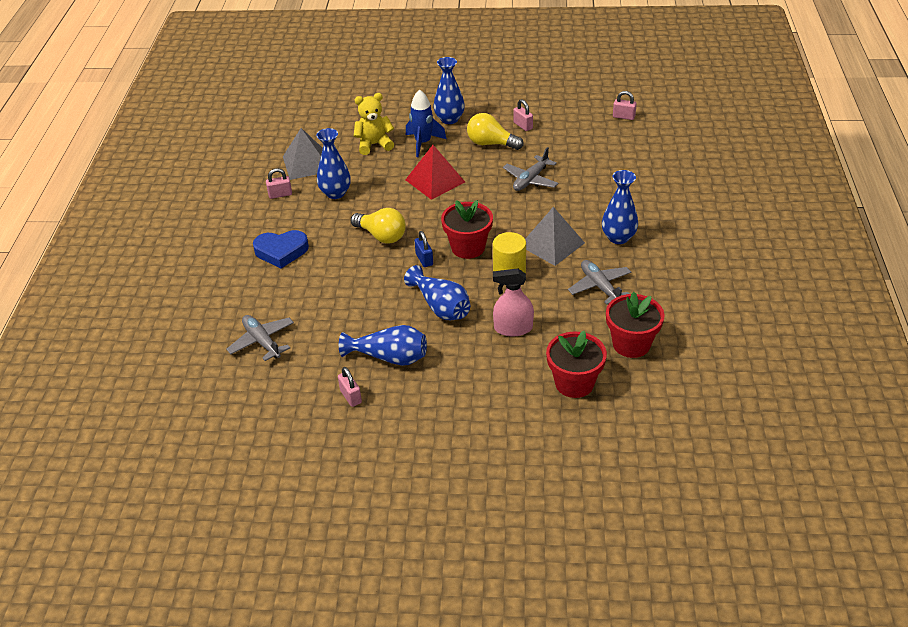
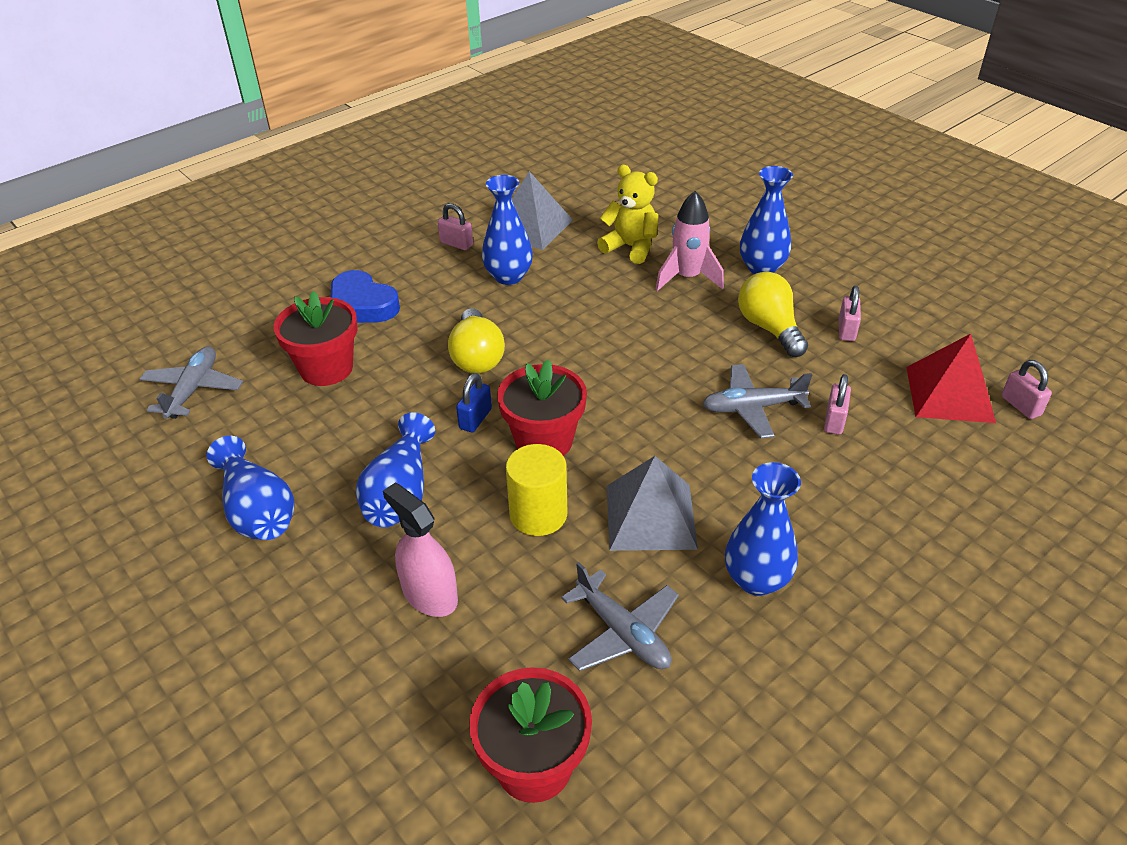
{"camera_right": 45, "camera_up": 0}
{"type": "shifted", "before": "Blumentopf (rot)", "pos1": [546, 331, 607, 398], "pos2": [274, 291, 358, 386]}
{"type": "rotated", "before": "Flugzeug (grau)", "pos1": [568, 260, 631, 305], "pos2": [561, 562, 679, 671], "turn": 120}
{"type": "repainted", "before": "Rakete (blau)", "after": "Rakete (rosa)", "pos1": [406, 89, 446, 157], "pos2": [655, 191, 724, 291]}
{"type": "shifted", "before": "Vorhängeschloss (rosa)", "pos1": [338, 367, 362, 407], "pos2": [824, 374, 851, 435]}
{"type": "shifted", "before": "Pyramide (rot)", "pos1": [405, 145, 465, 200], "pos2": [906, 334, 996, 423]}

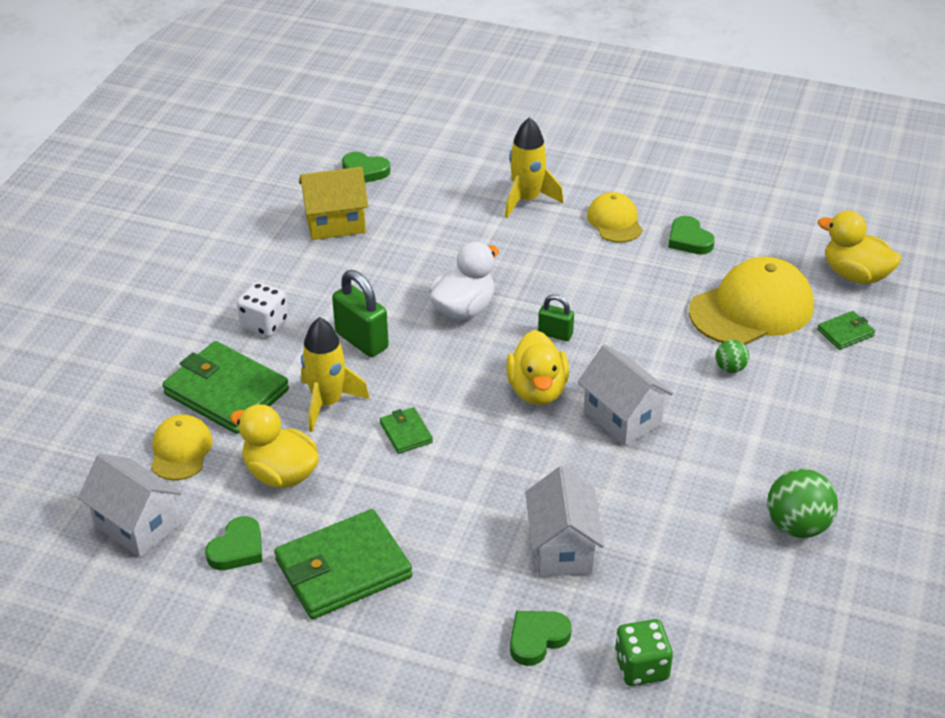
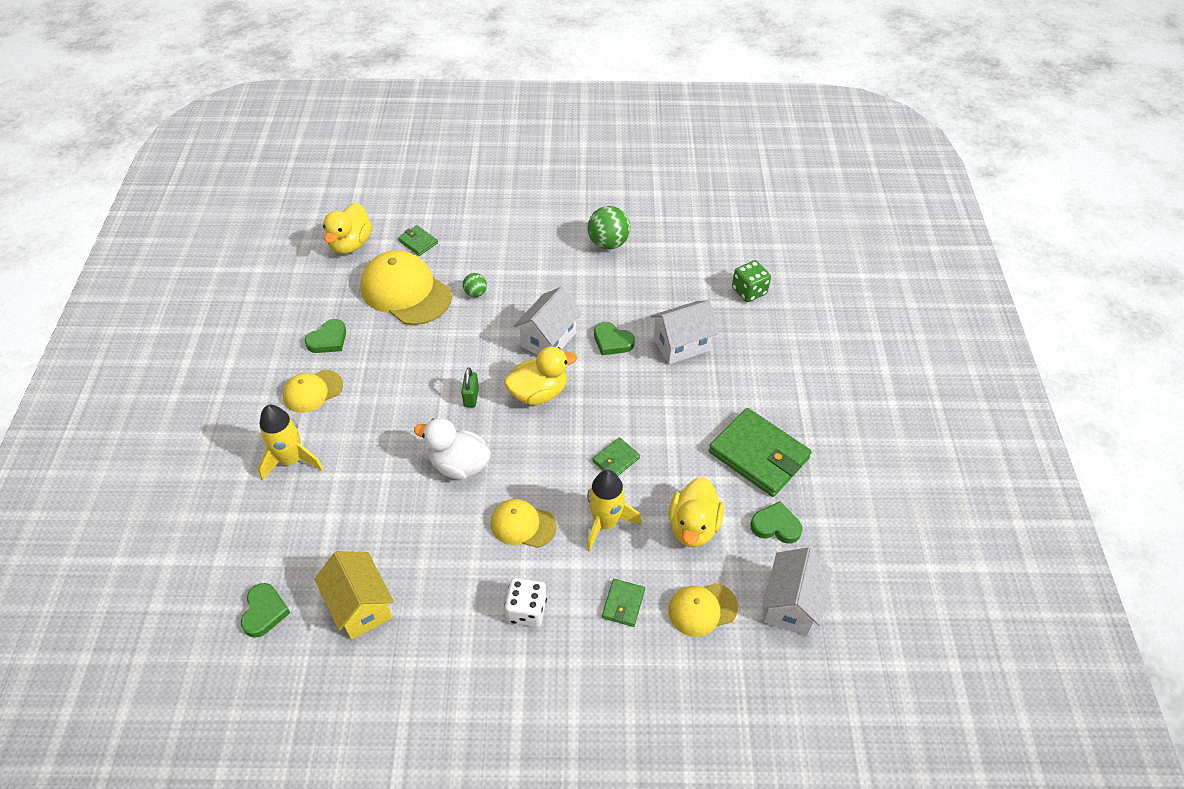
{"camera_right": -110, "camera_up": 10}
{"type": "swapped", "before": "Vorhängeschloss (grün)", "after": "Kappe (gelb)", "pos1": [332, 270, 389, 357], "pos2": [491, 499, 557, 548]}
{"type": "shifted", "before": "Herz (grün)", "pos1": [510, 611, 572, 666], "pos2": [594, 322, 635, 355]}
{"type": "scaled", "before": "Geldbörse (grün)", "pos1": [162, 341, 289, 434], "pos2": [602, 579, 645, 627], "scale": 0.47}

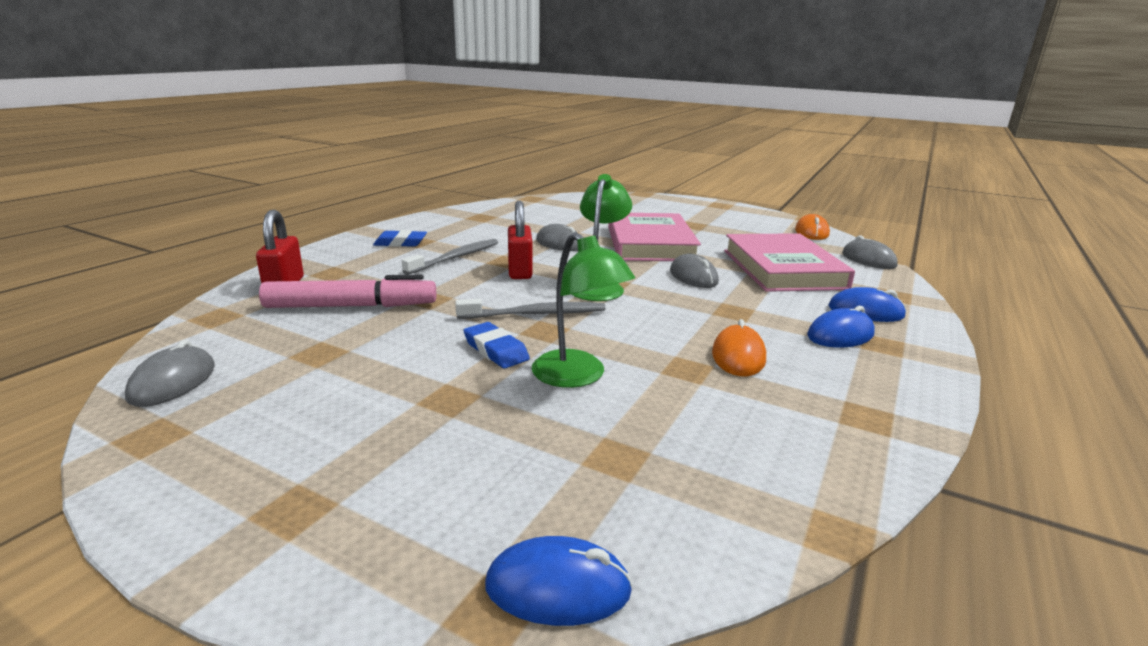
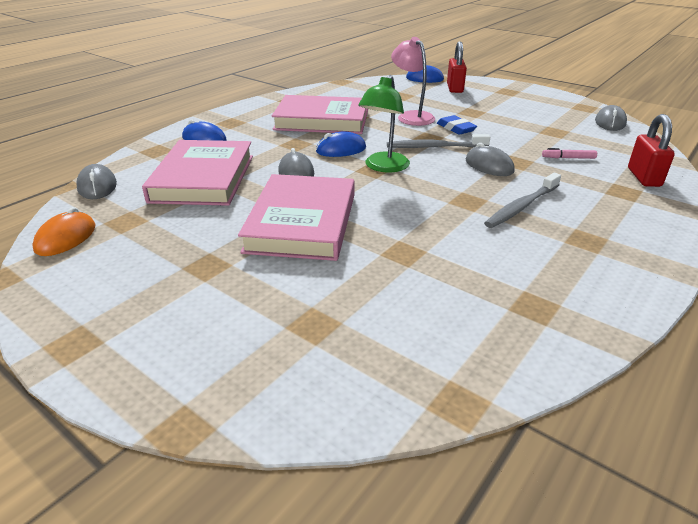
{"camera_right": -170, "camera_up": 10}
{"type": "swapped", "before": "Computermaus (orange)", "after": "Buch (rosa)", "pos1": [712, 319, 766, 376], "pos2": [271, 95, 368, 134]}
{"type": "shifted", "before": "Computermaus (blau)", "pos1": [807, 306, 875, 348], "pos2": [316, 132, 366, 157]}
{"type": "repainted", "before": "Lampe (grün)", "after": "Lampe (rosa)", "pos1": [532, 232, 635, 388], "pos2": [391, 37, 435, 126]}
{"type": "shifted", "before": "Vorhängeschloss (rot)", "pos1": [508, 201, 533, 279], "pos2": [447, 42, 467, 93]}
{"type": "shifted", "before": "Computermaus (grau)", "pos1": [536, 224, 579, 251], "pos2": [465, 143, 515, 176]}
{"type": "scaled", "before": "Filzstift (rosa)", "pos1": [259, 275, 436, 308], "pos2": [542, 148, 597, 159], "scale": 0.44}
{"type": "gone", "before": "Radiergummi (blau)", "pos1": [373, 230, 427, 247]}

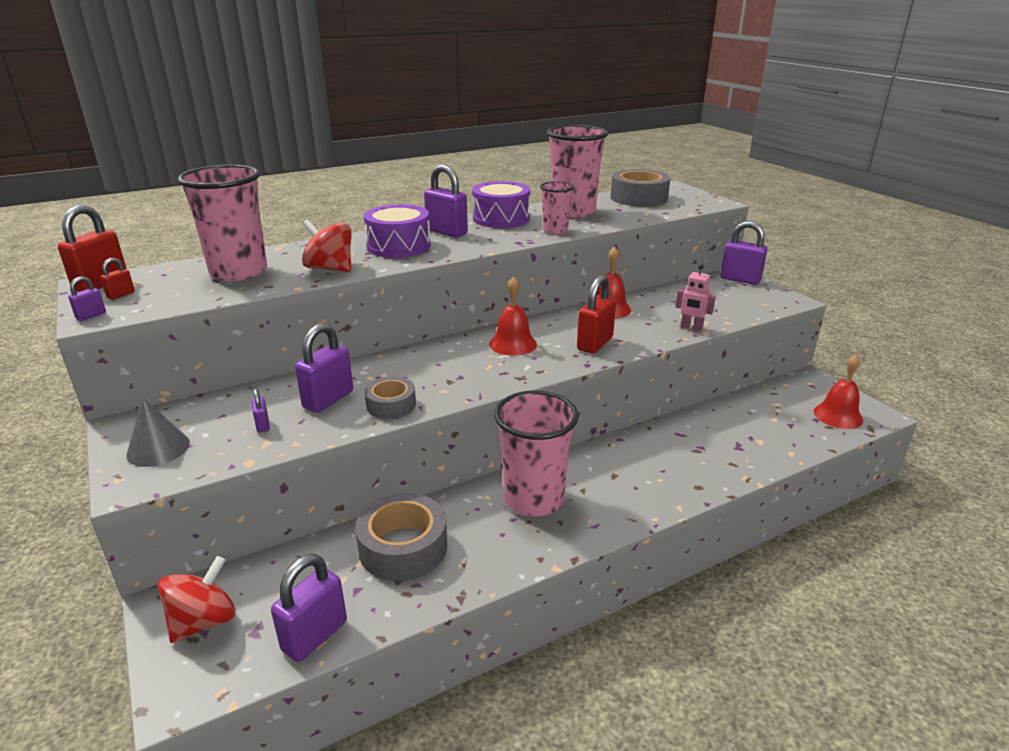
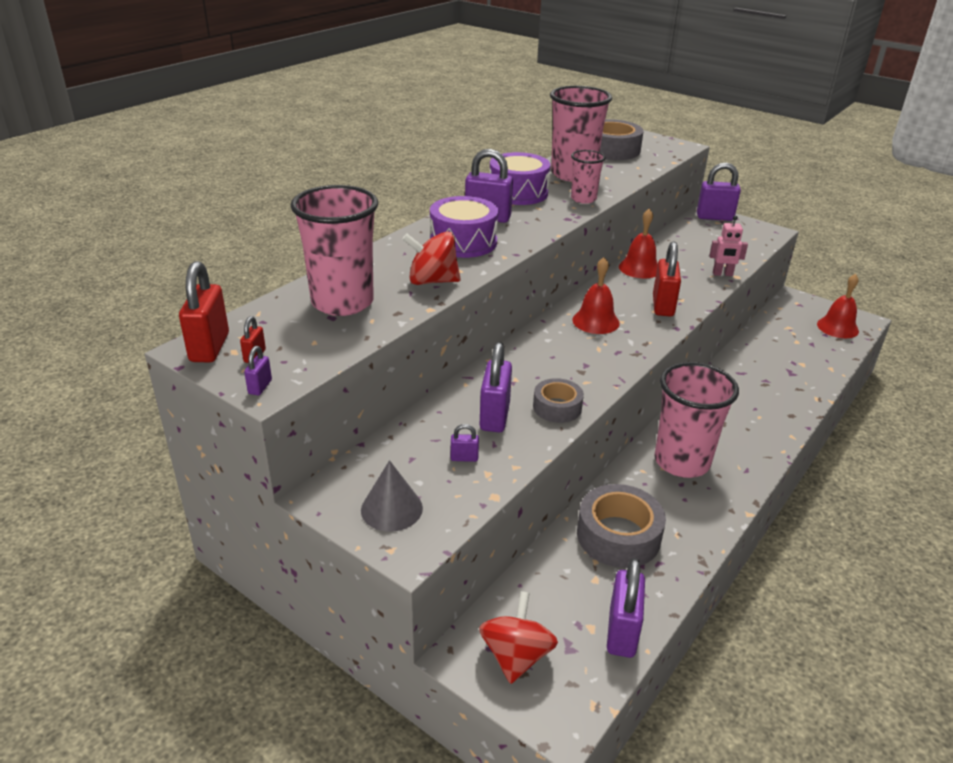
{"camera_right": -25, "camera_up": 5}
{"type": "rotated", "before": "Vorhängeschloss (lila)", "pos1": [252, 389, 270, 432], "pos2": [451, 424, 479, 462], "turn": -45}

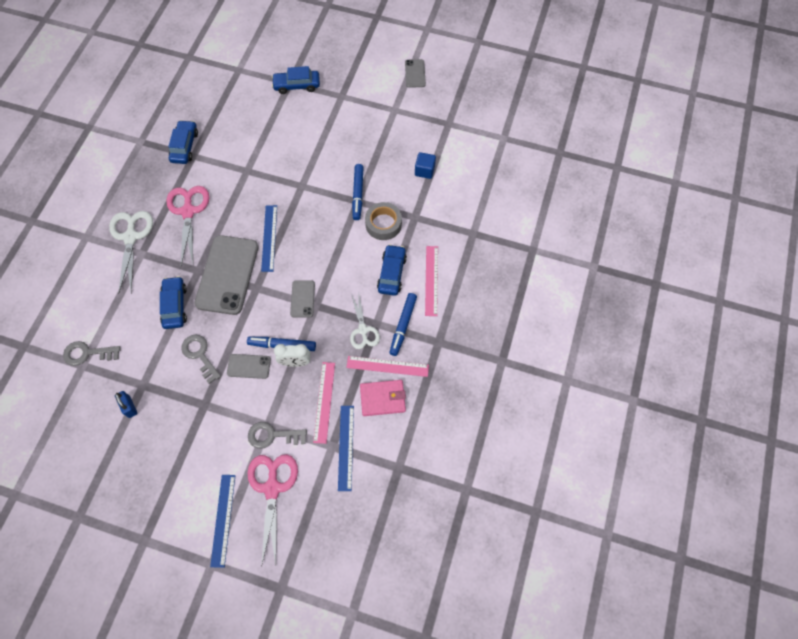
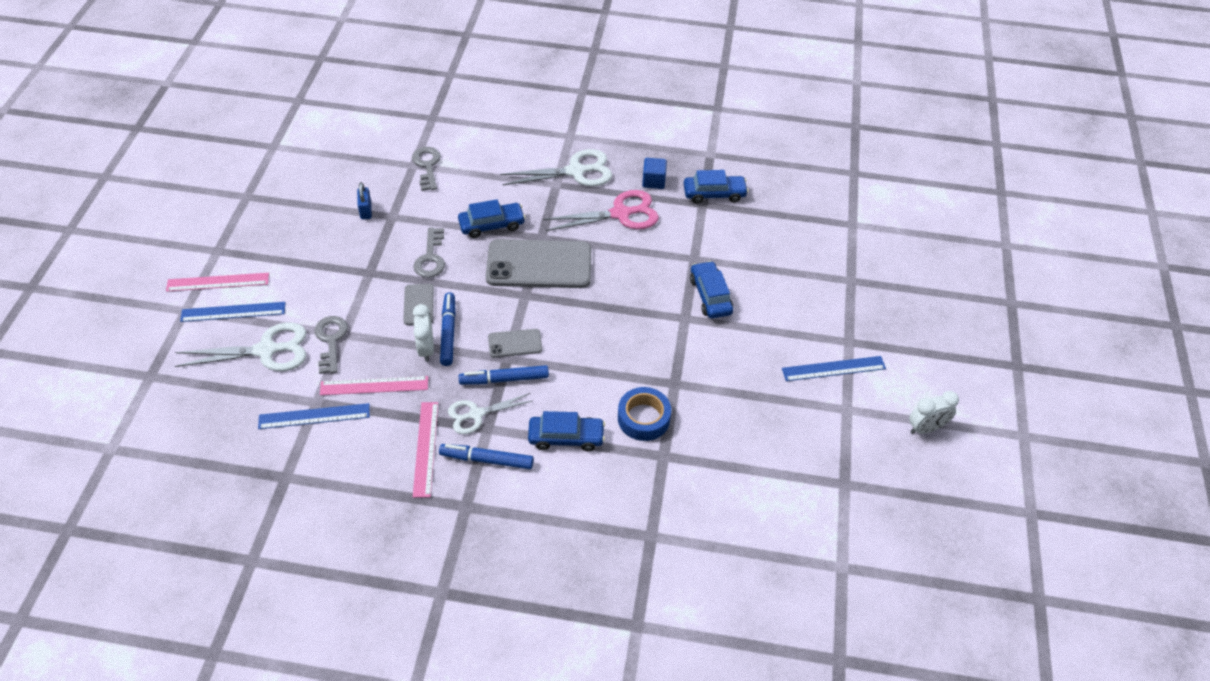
{"camera_right": 80, "camera_up": -15}
{"type": "shifted", "before": "Lineal (rosa)", "pos1": [425, 246, 438, 316], "pos2": [166, 273, 269, 292]}
{"type": "repainted", "before": "Schere (rosa)", "after": "Schere (weiß)", "pos1": [248, 454, 298, 567], "pos2": [175, 322, 306, 371]}
{"type": "rotated", "before": "Vorhängeschloss (blau)", "pos1": [115, 391, 137, 418], "pos2": [357, 182, 372, 219], "turn": -60}
{"type": "rotated", "before": "Schlüssel (grau)", "pos1": [181, 335, 221, 384], "pos2": [413, 227, 445, 278], "turn": 135}
{"type": "shifted", "before": "Filzstift (blau)", "pos1": [352, 164, 364, 220], "pos2": [458, 365, 549, 385]}
{"type": "repainted", "before": "Klebeband (grau)", "after": "Klebeband (blau)", "pos1": [365, 202, 402, 240], "pos2": [618, 387, 671, 441]}
{"type": "shifted", "before": "Kubus (blau)", "pos1": [415, 152, 436, 179], "pos2": [642, 158, 667, 189]}
{"type": "shifted", "before": "Auto (blau)", "pos1": [272, 66, 320, 94], "pos2": [690, 261, 733, 319]}
{"type": "shifted", "before": "Lineal (blau)", "pos1": [261, 205, 277, 272], "pos2": [782, 356, 886, 381]}
{"type": "swapped", "before": "Handy (grau)", "after": "Wecker (weiß)", "pos1": [405, 59, 426, 88], "pos2": [909, 391, 959, 434]}
{"type": "gone", "before": "Geldbörse (rosa)", "pos1": [360, 380, 406, 416]}

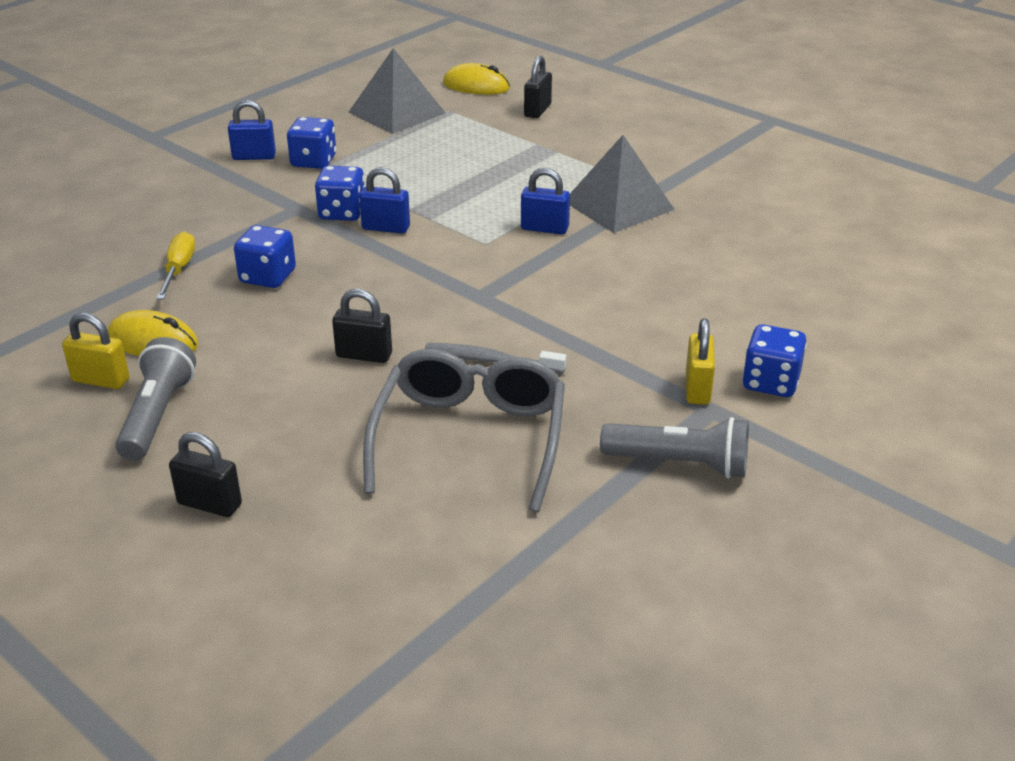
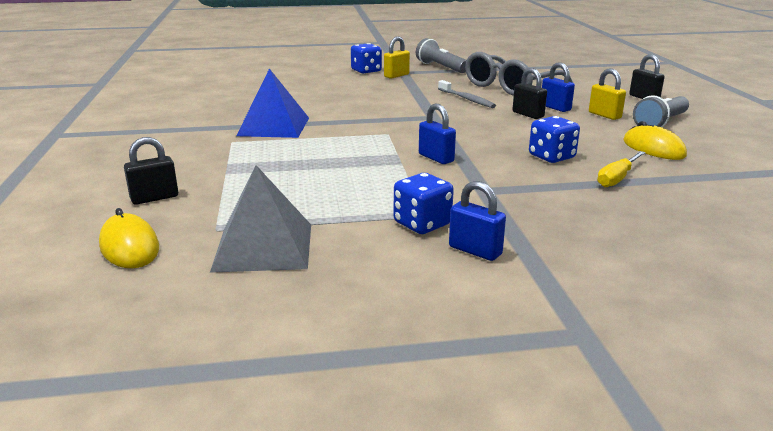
{"camera_right": -140, "camera_up": -10}
{"type": "repainted", "before": "Pyramide (grau)", "after": "Pyramide (blau)", "pos1": [570, 135, 675, 233], "pos2": [236, 68, 309, 138]}
{"type": "shifted", "before": "Vorhängeschloss (blau)", "pos1": [521, 168, 570, 234], "pos2": [542, 62, 575, 112]}
{"type": "shifted", "before": "Vorhängeschloss (gelb)", "pos1": [62, 313, 130, 389], "pos2": [589, 69, 626, 120]}
{"type": "gone", "before": "Spielwürfel (blau)", "pos1": [315, 166, 365, 221]}

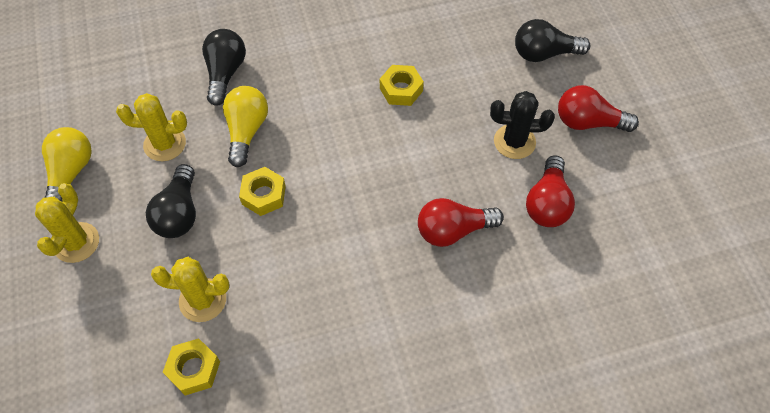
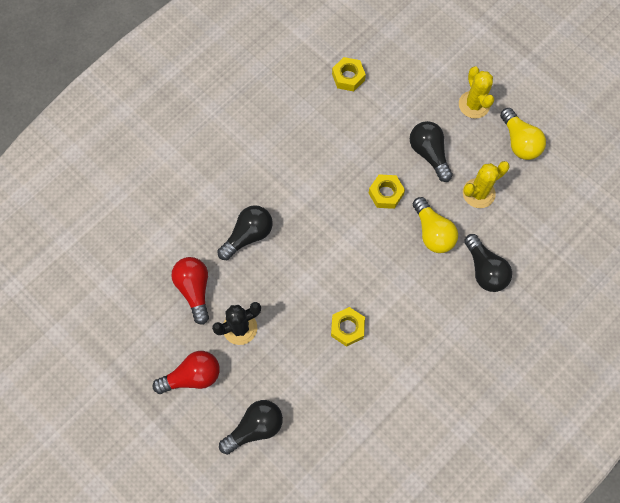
{"camera_right": 150, "camera_up": 10}
{"type": "repainted", "before": "Glühbirne (rot)", "after": "Glühbirne (schwarz)", "pos1": [418, 198, 504, 247], "pos2": [217, 205, 273, 260]}
{"type": "gone", "before": "Kaktus (gelb)", "pos1": [151, 257, 230, 322]}

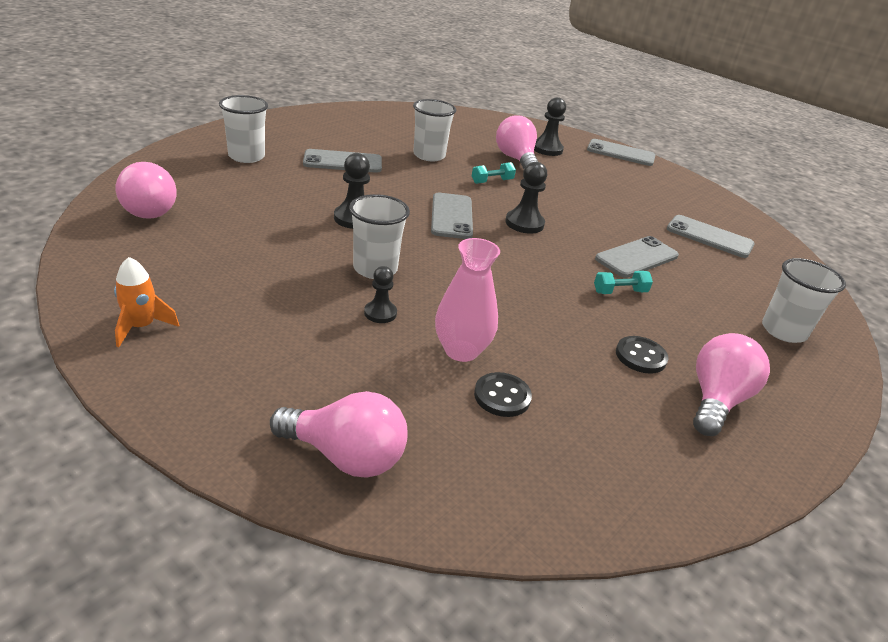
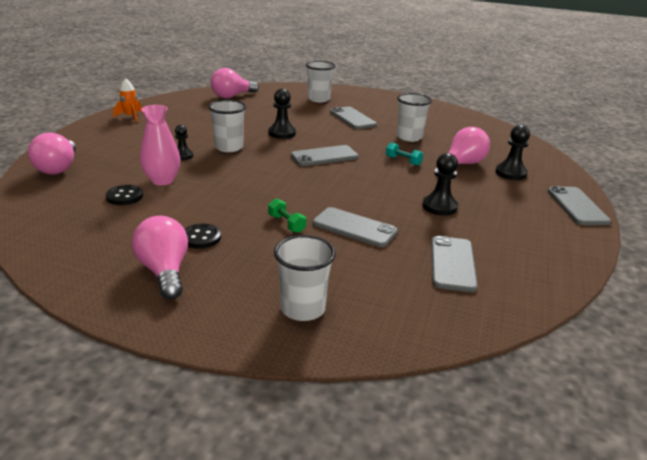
{"camera_right": 70, "camera_up": -5}
{"type": "rotated", "before": "Glühbirne (rosa)", "pos1": [693, 333, 770, 436], "pos2": [132, 216, 188, 299], "turn": -120}
{"type": "repainted", "before": "Hantel (türkis)", "after": "Hantel (grün)", "pos1": [594, 271, 653, 294], "pos2": [268, 198, 306, 233]}
{"type": "shifted", "before": "Bauer (schwarz)", "pos1": [505, 162, 547, 234], "pos2": [422, 153, 458, 216]}

